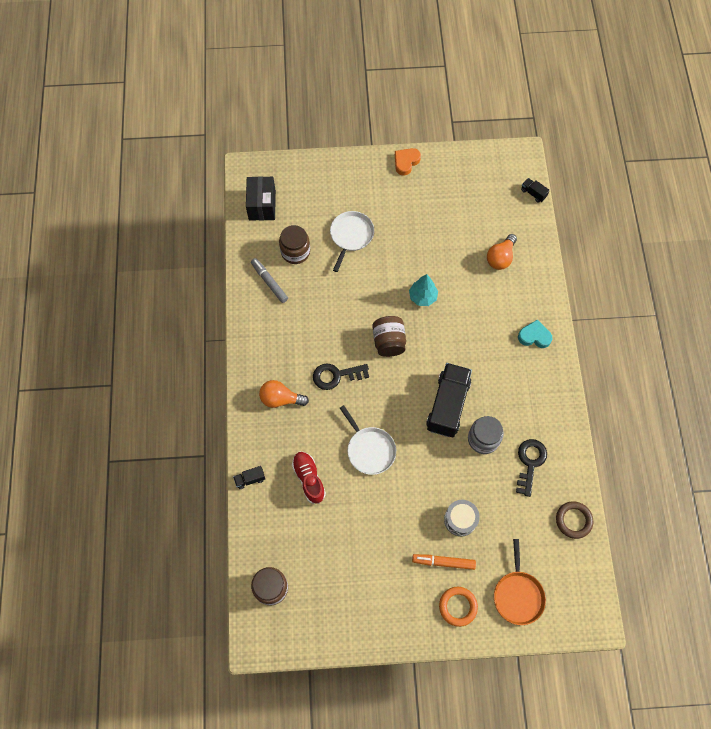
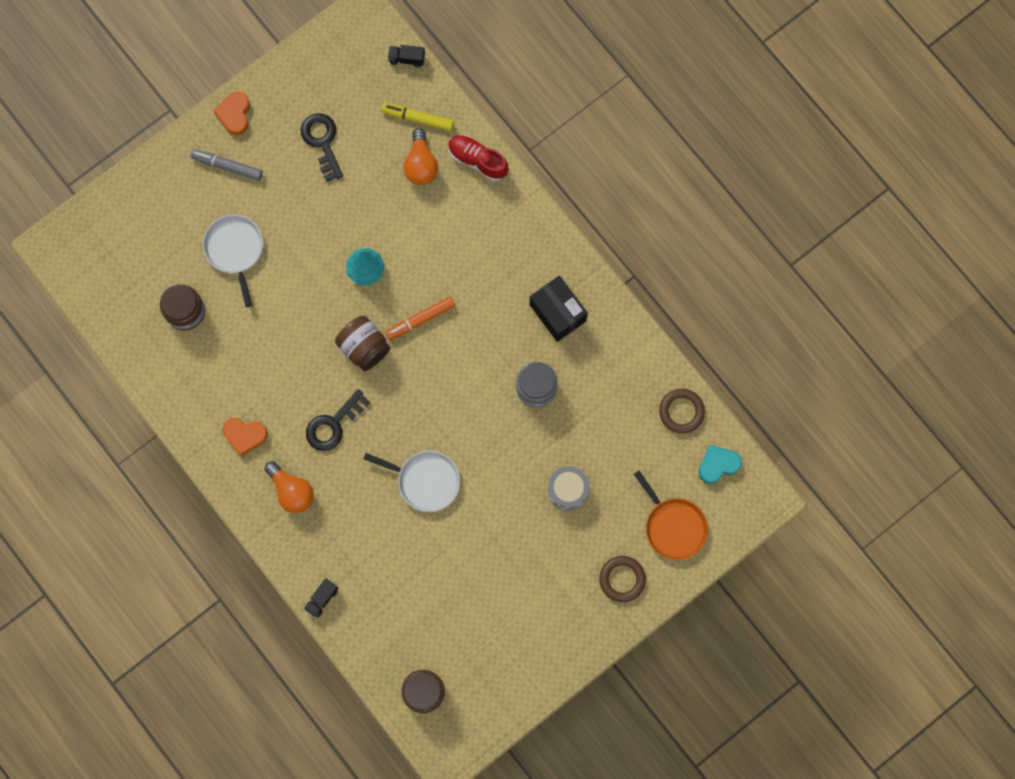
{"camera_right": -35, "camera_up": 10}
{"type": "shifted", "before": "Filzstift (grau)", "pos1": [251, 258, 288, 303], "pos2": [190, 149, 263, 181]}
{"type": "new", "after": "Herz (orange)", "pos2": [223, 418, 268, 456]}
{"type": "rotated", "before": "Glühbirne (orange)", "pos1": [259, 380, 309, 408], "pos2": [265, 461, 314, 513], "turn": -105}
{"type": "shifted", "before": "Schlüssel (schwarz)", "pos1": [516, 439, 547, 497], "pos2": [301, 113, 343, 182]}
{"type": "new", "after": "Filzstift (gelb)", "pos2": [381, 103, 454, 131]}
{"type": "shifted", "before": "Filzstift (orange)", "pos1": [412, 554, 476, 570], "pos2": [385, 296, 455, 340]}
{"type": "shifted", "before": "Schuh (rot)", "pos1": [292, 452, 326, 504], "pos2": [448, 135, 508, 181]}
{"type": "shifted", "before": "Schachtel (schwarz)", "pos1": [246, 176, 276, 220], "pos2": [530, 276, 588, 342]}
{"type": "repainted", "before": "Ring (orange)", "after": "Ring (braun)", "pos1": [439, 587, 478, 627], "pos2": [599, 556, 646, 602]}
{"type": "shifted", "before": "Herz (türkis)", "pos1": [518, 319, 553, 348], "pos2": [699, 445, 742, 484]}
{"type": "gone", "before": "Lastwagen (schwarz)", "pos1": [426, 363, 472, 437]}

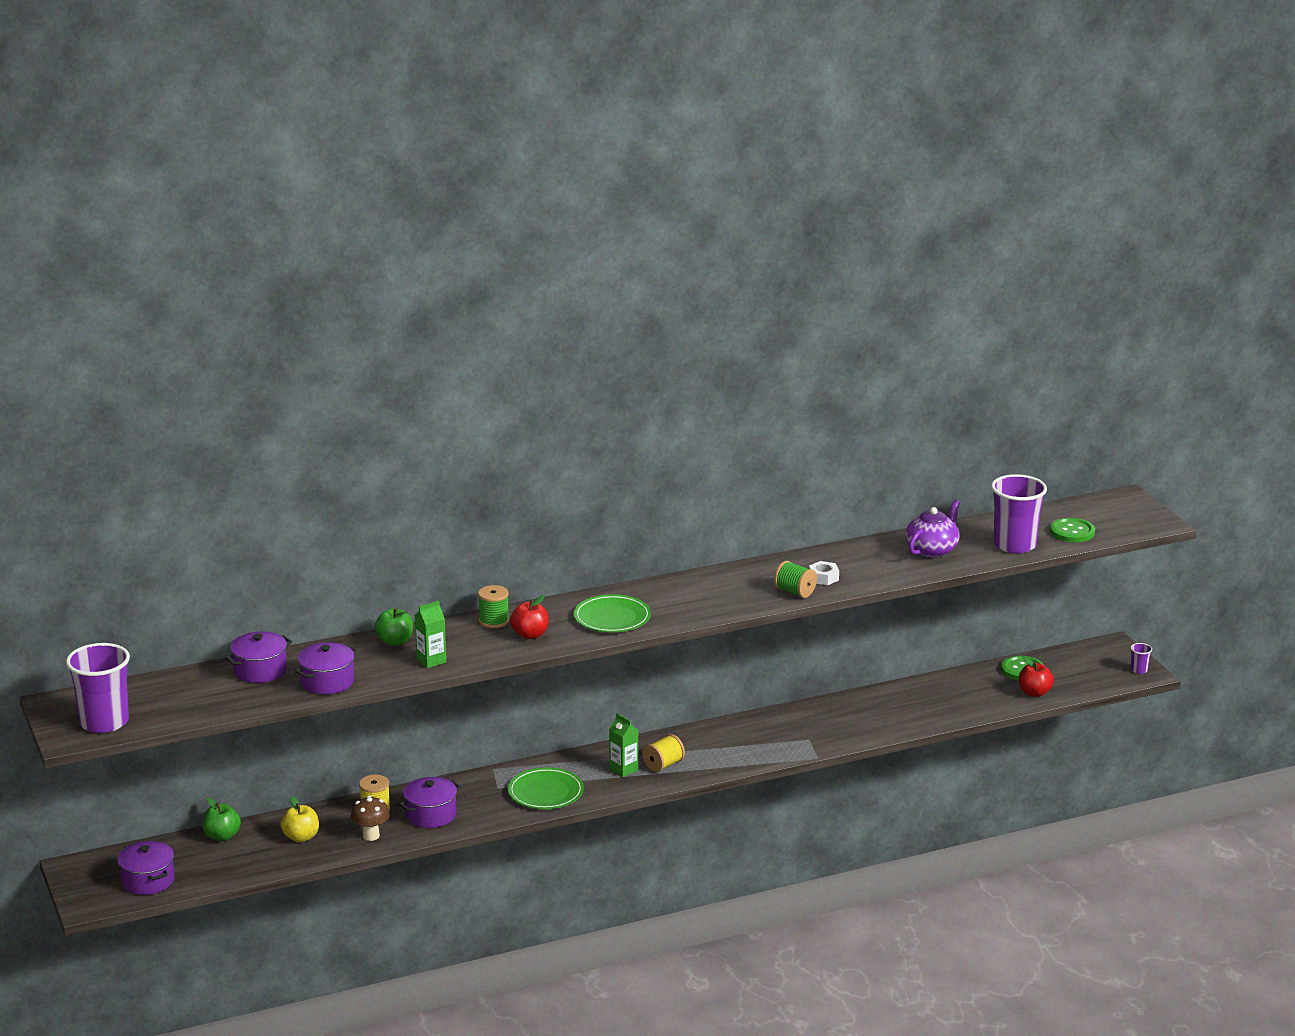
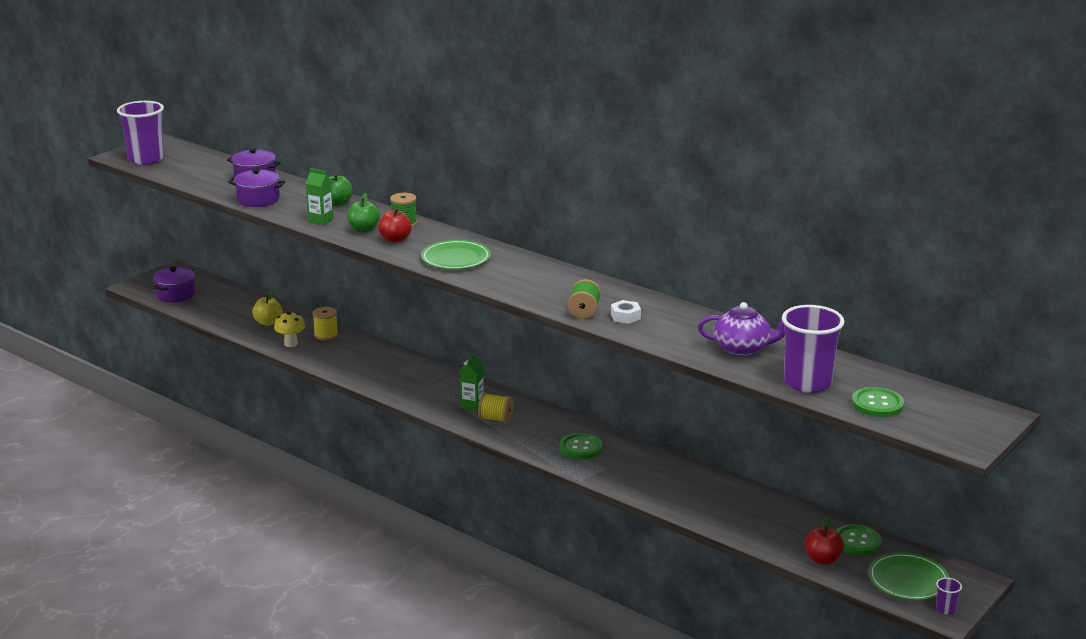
{"camera_right": 60, "camera_up": 0}
{"type": "repainted", "before": "Pilz (braun)", "after": "Pilz (gelb)", "pos1": [351, 796, 390, 841], "pos2": [274, 311, 305, 347]}
{"type": "shifted", "before": "Apfel (grün)", "pos1": [202, 798, 241, 841], "pos2": [347, 193, 380, 233]}
{"type": "new", "after": "Knopf (grün)", "pos2": [560, 433, 602, 459]}
{"type": "shifted", "before": "Teller (grün)", "pos1": [508, 767, 584, 809], "pos2": [868, 552, 950, 600]}
{"type": "gone", "before": "Kochtopf (lila)", "pos1": [399, 777, 461, 828]}

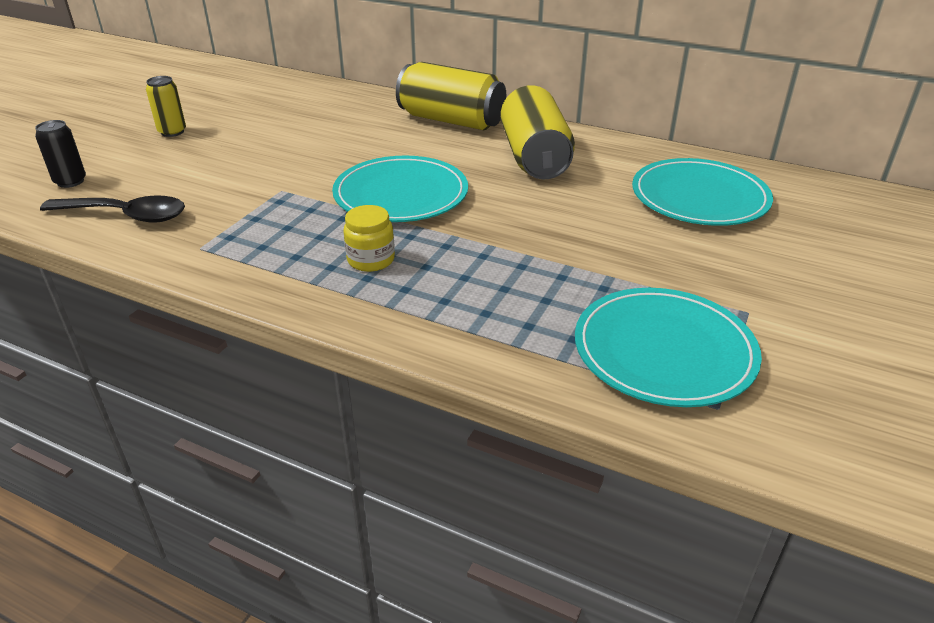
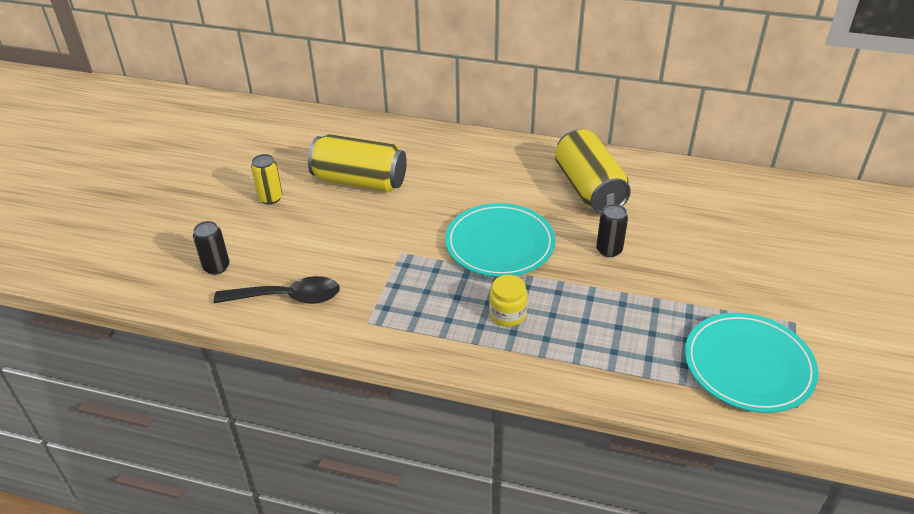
{"camera_right": -10, "camera_up": 5}
{"type": "shifted", "before": "Dose (gelb)", "pos1": [396, 62, 506, 130], "pos2": [308, 134, 407, 192]}
{"type": "new", "after": "Dose (schwarz)", "pos2": [596, 204, 628, 257]}
{"type": "gone", "before": "Teller (türkis)", "pos1": [632, 158, 773, 226]}

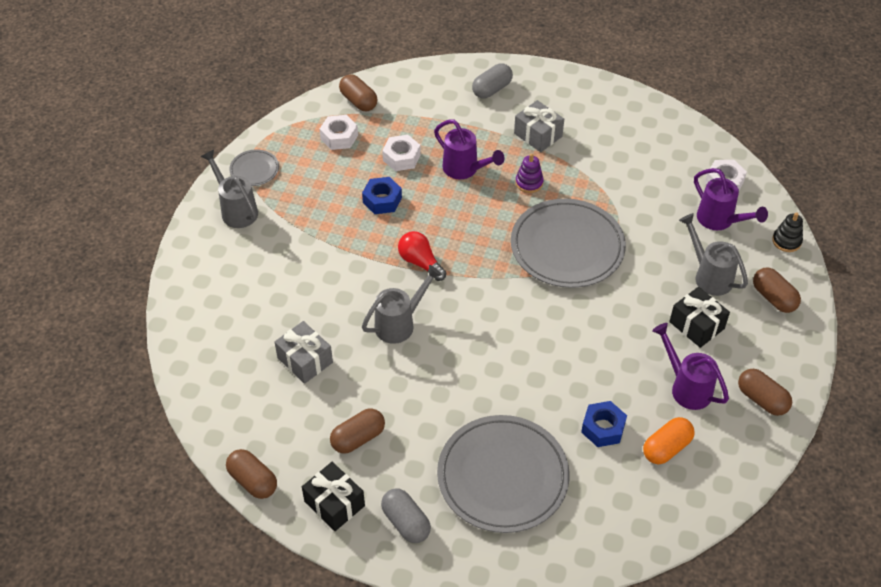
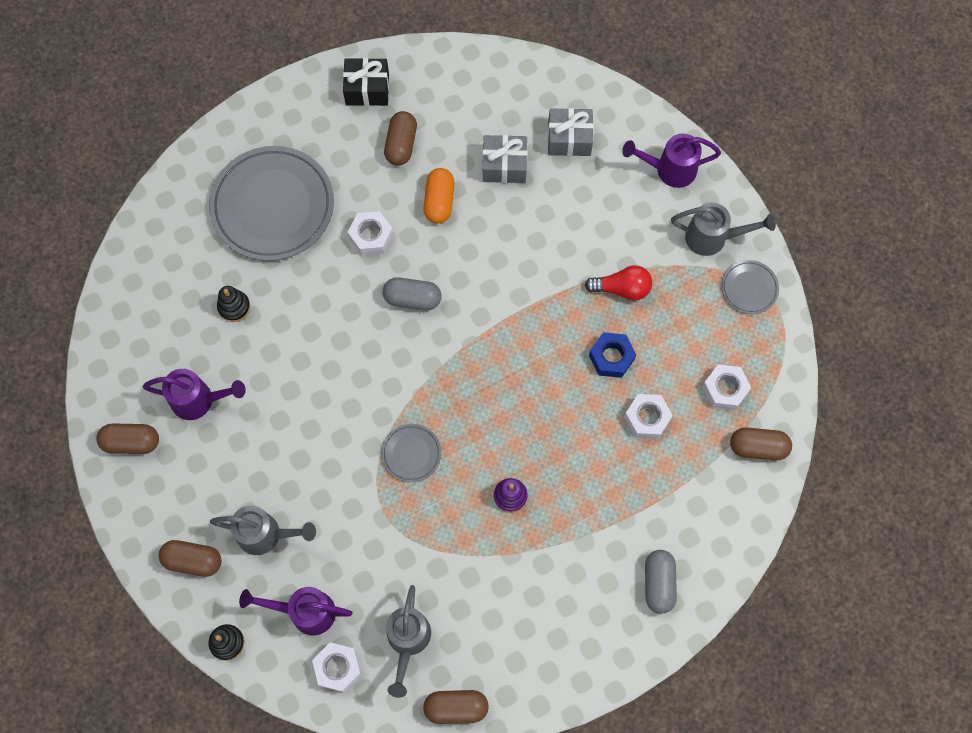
{"camera_right": 135, "camera_up": 20}
{"type": "swapped", "before": "Sechskantmutter (blau)", "after": "Stapelspielzeug (schwarz)", "pos1": [581, 401, 627, 447], "pos2": [217, 286, 250, 322]}
{"type": "new", "after": "Sechskantmutter (weiß)", "pos2": [348, 211, 393, 256]}
{"type": "scaled", "before": "Teller (grau)", "pos1": [511, 199, 626, 288], "pos2": [381, 424, 441, 482], "scale": 0.46}
{"type": "shifted", "before": "Kapsel (grau)", "pos1": [381, 489, 431, 543], "pos2": [383, 277, 441, 310]}
{"type": "shifted", "before": "Gießkanne (grau)", "pos1": [362, 265, 442, 344], "pos2": [386, 585, 431, 698]}
{"type": "shifted", "before": "Kapsel (orange)", "pos1": [643, 417, 695, 464], "pos2": [423, 168, 454, 224]}
{"type": "shifted", "before": "Kapsel (braun)", "pos1": [226, 449, 277, 499], "pos2": [423, 690, 489, 724]}
{"type": "shifted", "before": "Geschenk (grau)", "pos1": [514, 100, 564, 152], "pos2": [548, 108, 593, 156]}
{"type": "shifted", "before": "Glühbirne (rot)", "pos1": [398, 231, 446, 281], "pos2": [585, 265, 652, 300]}
{"type": "shifted", "before": "Gießkanne (lila)", "pos1": [434, 120, 505, 179], "pos2": [622, 134, 721, 188]}
{"type": "gone", "before": "Geschenk (schwarz)", "pos1": [669, 287, 730, 348]}

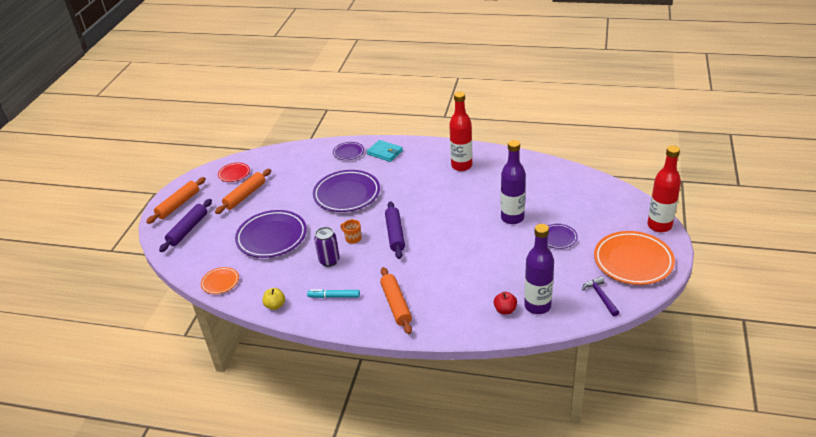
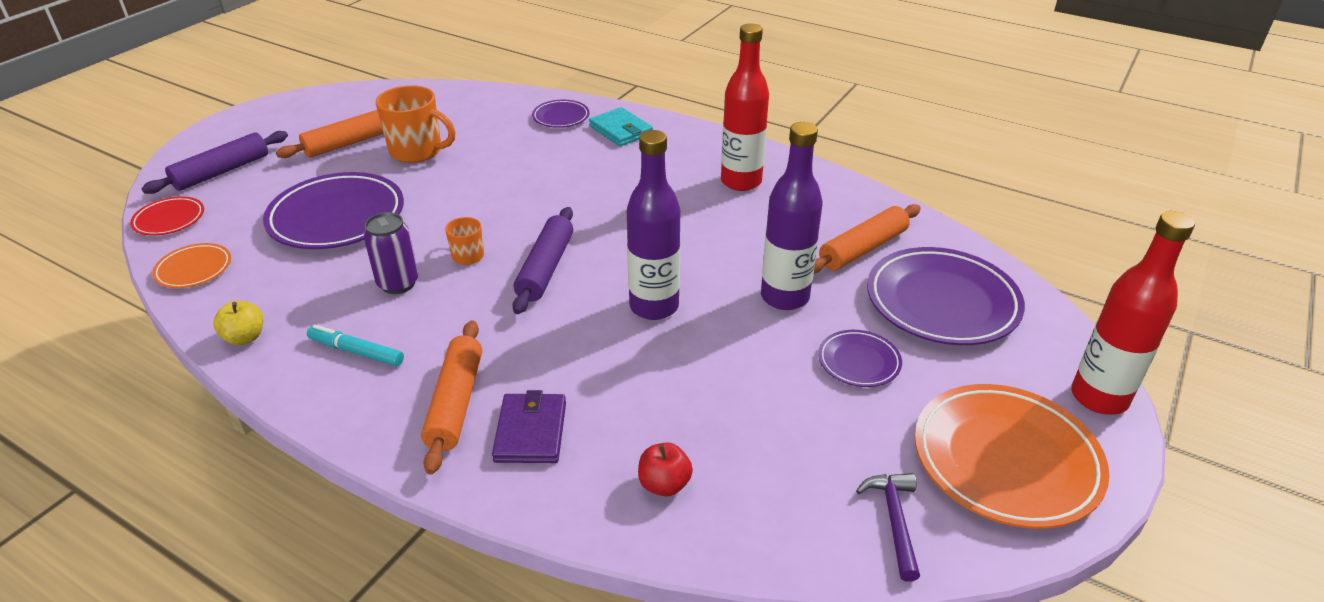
{"camera_right": 15, "camera_up": 0}
{"type": "shifted", "before": "Teller (rot)", "pos1": [218, 163, 250, 182], "pos2": [130, 196, 204, 236]}
{"type": "new", "after": "Tasse (orange)", "pos2": [376, 85, 455, 163]}
{"type": "new", "after": "Geldbörse (lila)", "pos2": [492, 390, 566, 463]}
{"type": "shifted", "before": "Flasche (lila)", "pos1": [524, 224, 554, 314], "pos2": [627, 130, 680, 320]}
{"type": "shifted", "before": "Nudelholz (orange)", "pos1": [146, 177, 206, 224], "pos2": [814, 204, 921, 274]}
{"type": "shifted", "before": "Teller (lila)", "pos1": [313, 170, 380, 212], "pos2": [867, 247, 1025, 345]}

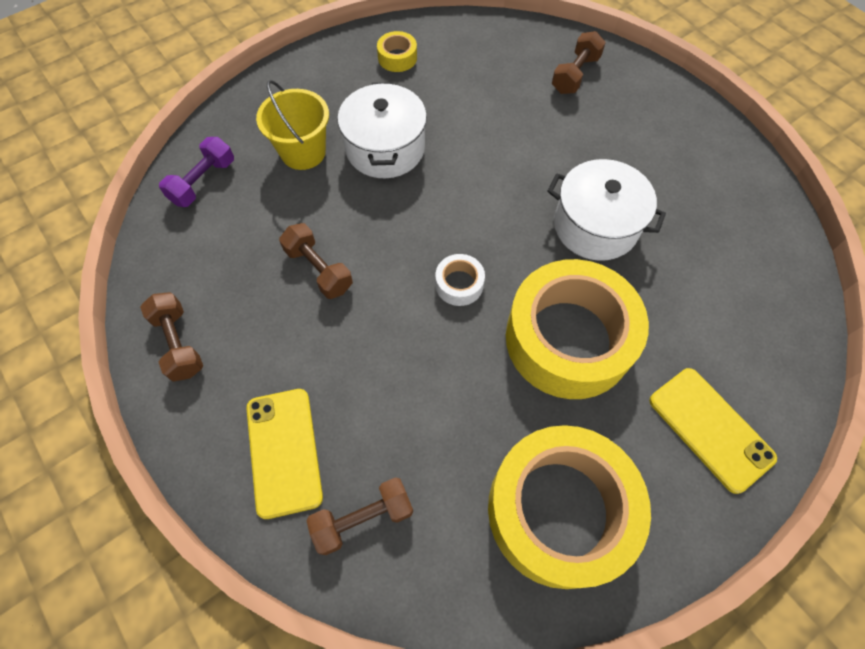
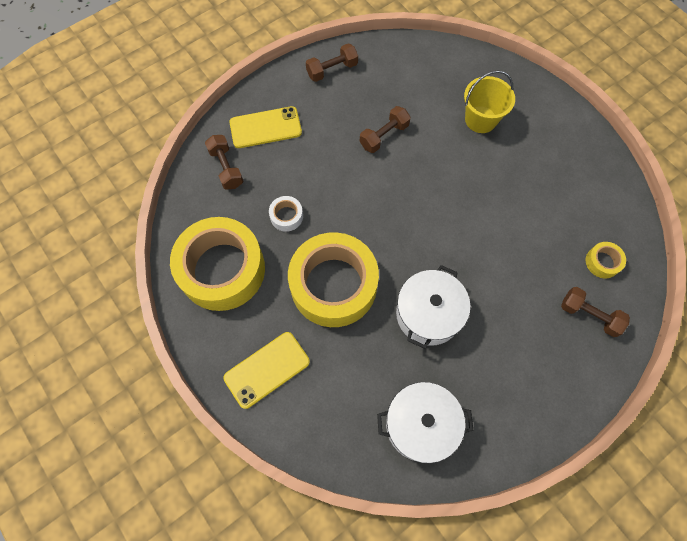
{"camera_right": 90, "camera_up": 5}
{"type": "shifted", "before": "Klebeband (weiß)", "pos1": [435, 254, 485, 306], "pos2": [269, 196, 303, 232]}
{"type": "shifted", "before": "Kochtopf (weiß)", "pos1": [337, 82, 427, 178], "pos2": [377, 382, 473, 463]}
{"type": "shifted", "before": "Klebeband (gelb)", "pos1": [377, 31, 417, 72], "pos2": [586, 242, 626, 278]}
{"type": "gone", "before": "Hantel (lila)", "pos1": [159, 137, 234, 207]}

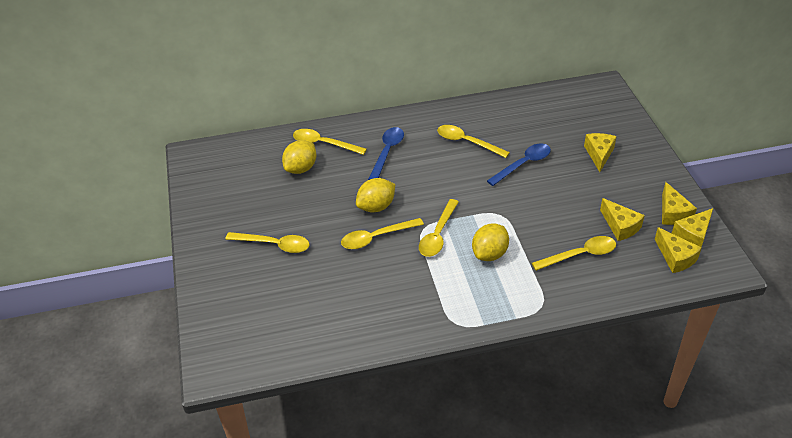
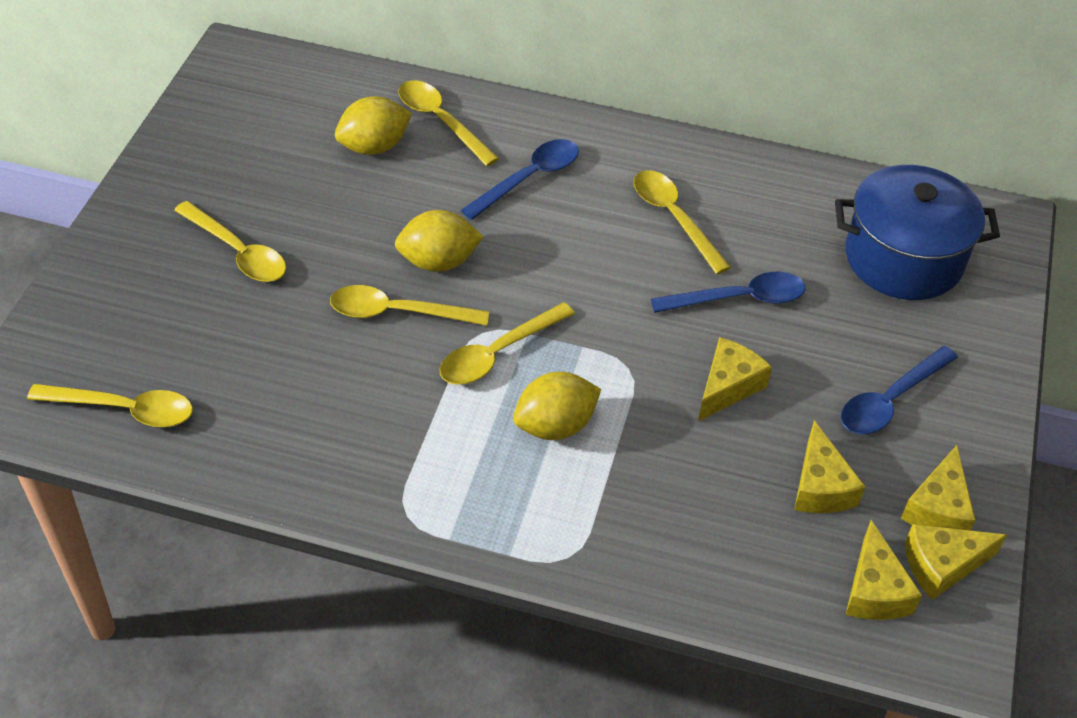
{"camera_right": 25, "camera_up": 5}
{"type": "shifted", "before": "Löffel (gelb)", "pos1": [532, 236, 616, 271], "pos2": [27, 384, 193, 427]}
{"type": "shifted", "before": "Käse (gelb)", "pos1": [584, 133, 617, 172], "pos2": [698, 337, 772, 421]}
{"type": "new", "after": "Kochtopf (blau)", "pos2": [835, 165, 1000, 300]}
{"type": "new", "after": "Löffel (blau)", "pos2": [841, 346, 958, 434]}

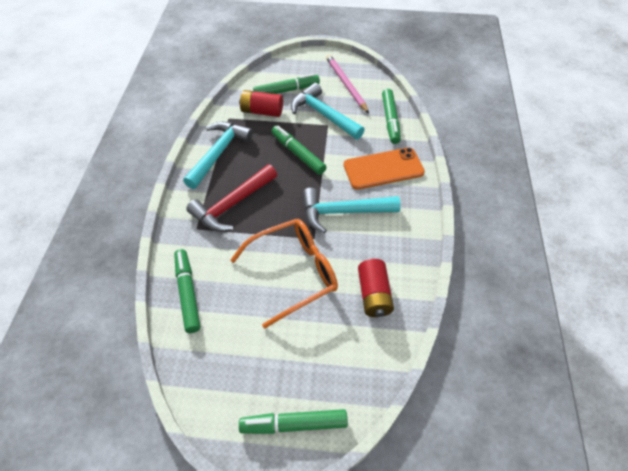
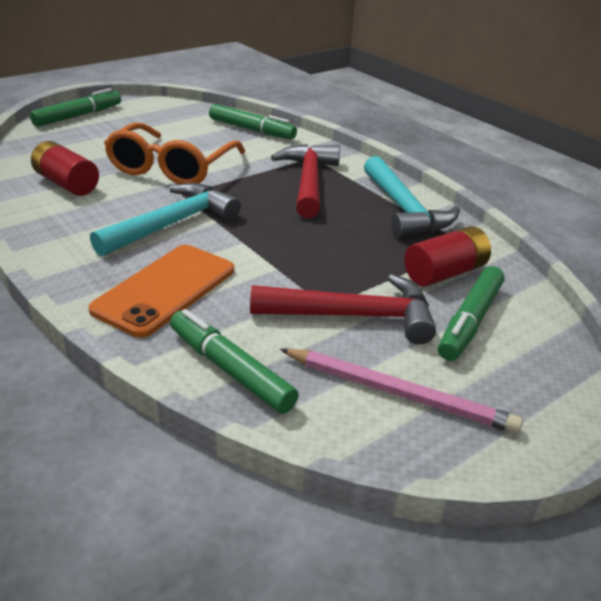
{"camera_right": 135, "camera_up": -20}
{"type": "repainted", "before": "Hammer (türkis)", "after": "Hammer (rot)", "pos1": [291, 83, 365, 139], "pos2": [250, 274, 436, 344]}
{"type": "gone", "before": "Filzstift (grün)", "pos1": [271, 126, 327, 175]}

